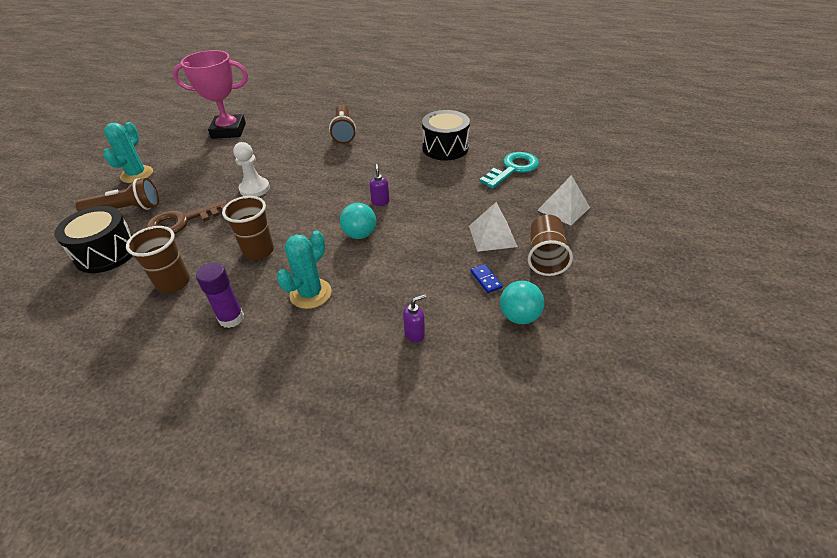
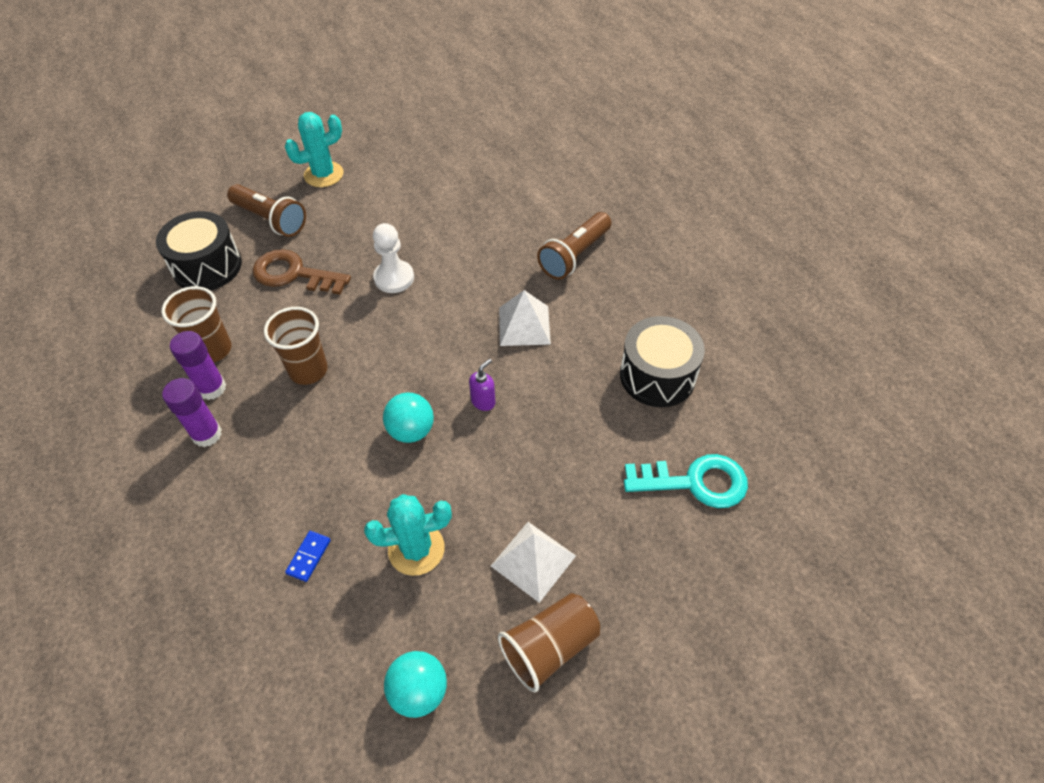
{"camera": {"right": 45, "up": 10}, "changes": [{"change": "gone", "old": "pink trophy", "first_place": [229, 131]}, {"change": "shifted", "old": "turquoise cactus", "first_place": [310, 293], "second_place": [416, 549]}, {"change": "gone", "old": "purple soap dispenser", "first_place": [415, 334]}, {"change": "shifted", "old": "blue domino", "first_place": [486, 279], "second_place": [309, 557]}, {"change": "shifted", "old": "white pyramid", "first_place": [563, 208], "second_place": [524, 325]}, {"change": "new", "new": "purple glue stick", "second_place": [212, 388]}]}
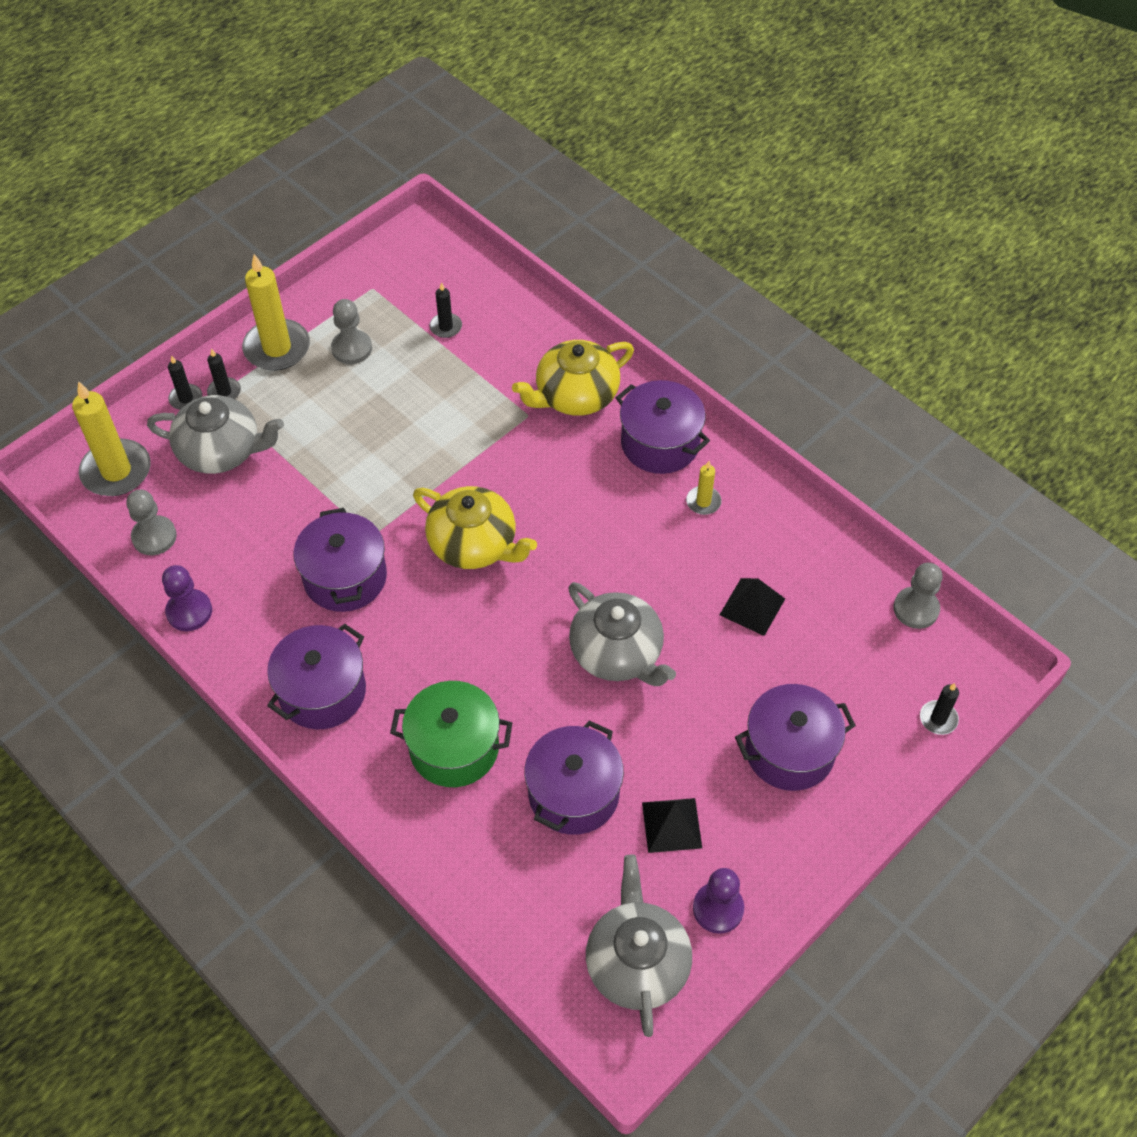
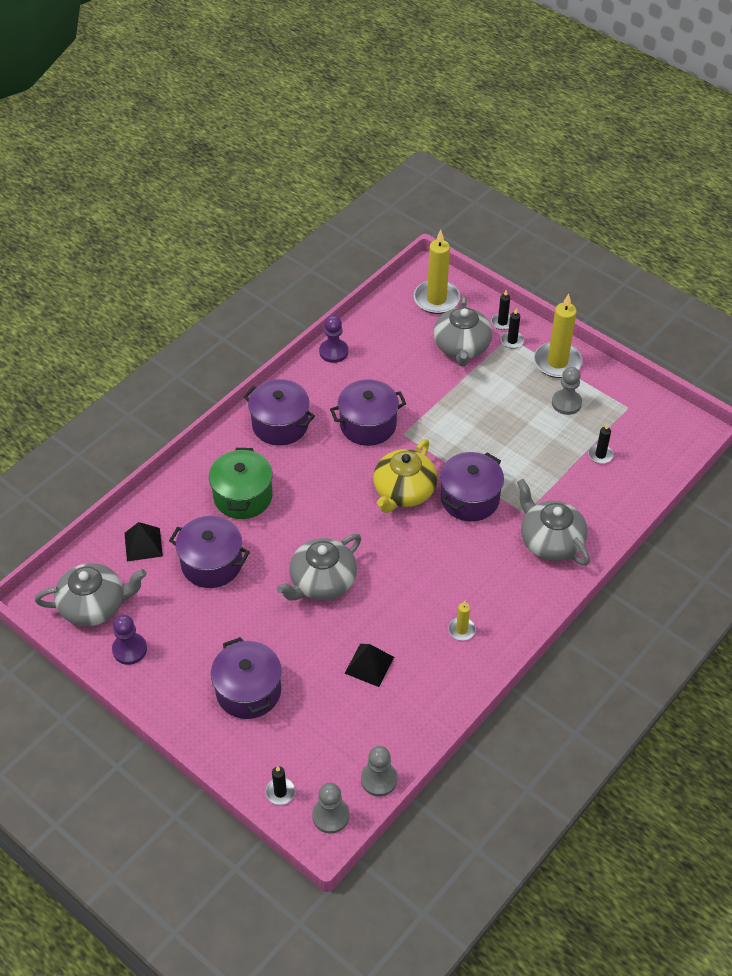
{"camera": {"right": 85, "up": -5}, "changes": [{"change": "shifted", "old": "grey pawn", "first_place": [154, 537], "second_place": [330, 816]}, {"change": "repainted", "old": "yellow teapot", "new": "grey teapot", "first_place": [575, 395], "second_place": [550, 541]}, {"change": "shifted", "old": "purple pot", "first_place": [660, 443], "second_place": [470, 498]}, {"change": "shifted", "old": "black pyramid", "first_place": [672, 825], "second_place": [143, 544]}]}
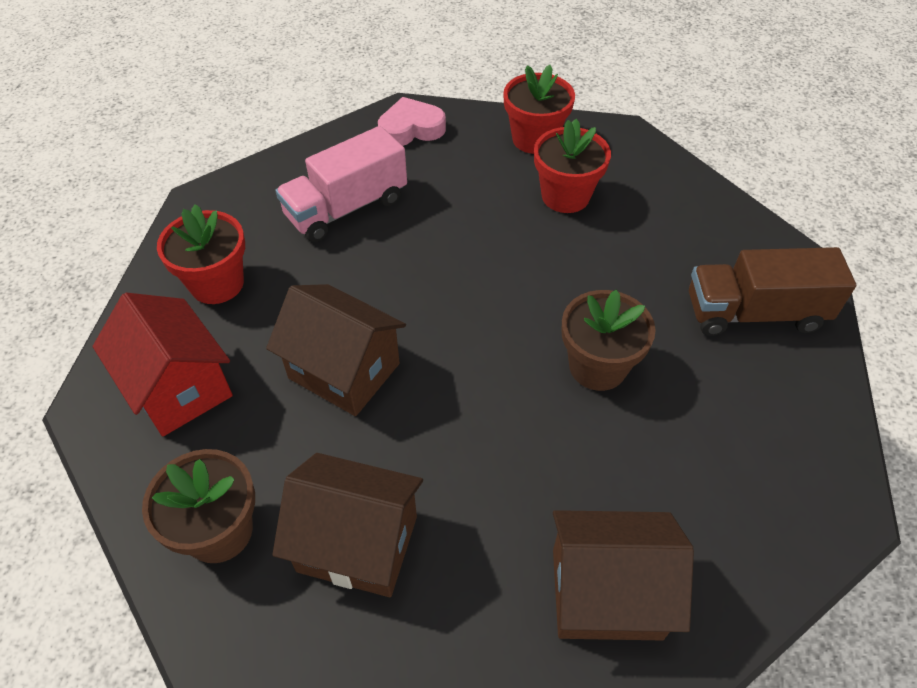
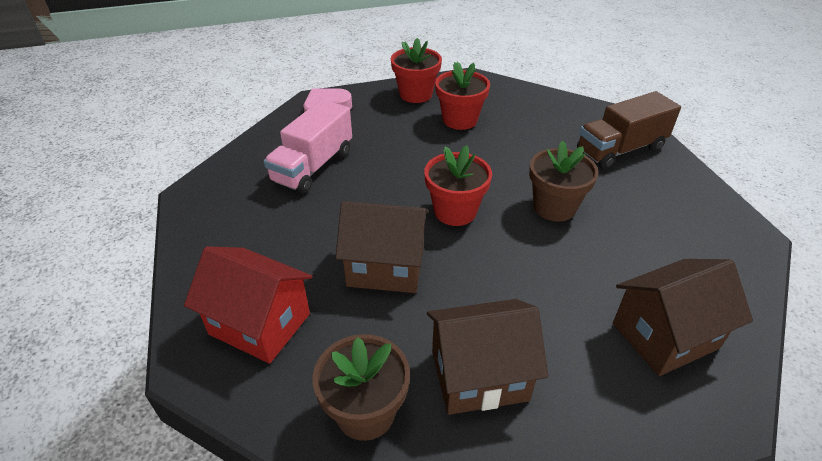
{"camera": {"right": -25, "up": -10}, "changes": [{"change": "shifted", "old": "red flower pot", "first_place": [217, 283], "second_place": [455, 211]}]}
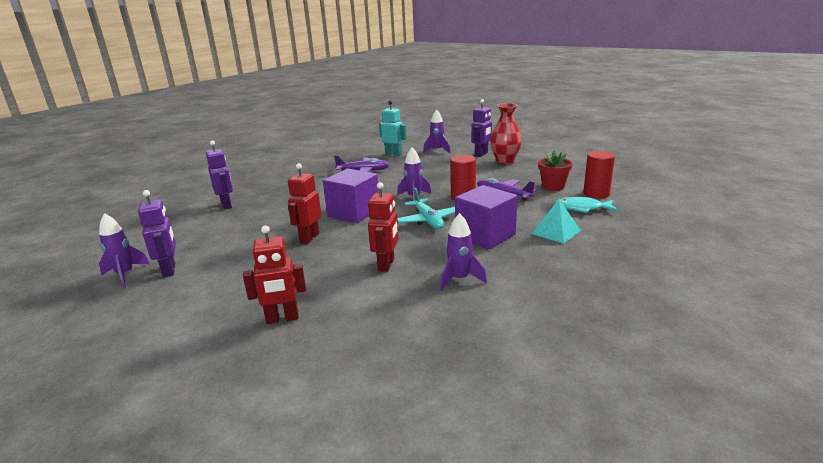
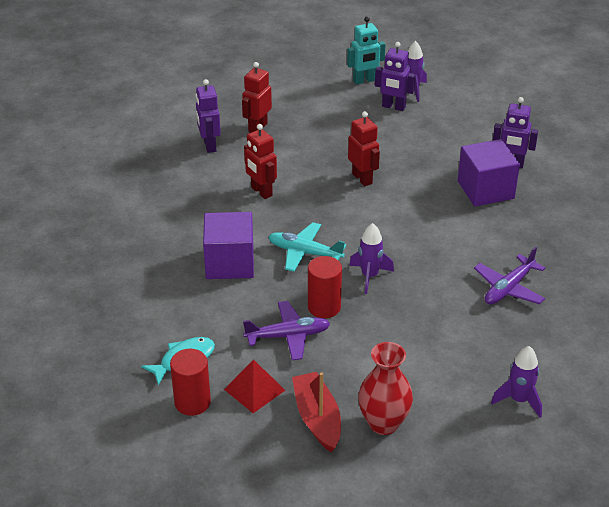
{"camera": {"right": 130, "up": 15}, "changes": [{"change": "shifted", "old": "purple cube", "first_place": [353, 212], "second_place": [485, 190]}, {"change": "shifted", "old": "turquoise robot", "first_place": [393, 154], "second_place": [364, 80]}, {"change": "gone", "old": "purple rocket", "first_place": [459, 279]}, {"change": "shifted", "old": "purple robot", "first_place": [481, 154], "second_place": [209, 145]}, {"change": "gone", "old": "turquoise pyramid", "first_place": [556, 232]}, {"change": "swapped", "old": "red flower pot", "new": "red pyramid", "first_place": [553, 186], "second_place": [254, 390]}, {"change": "new", "new": "red boat", "second_place": [317, 418]}]}
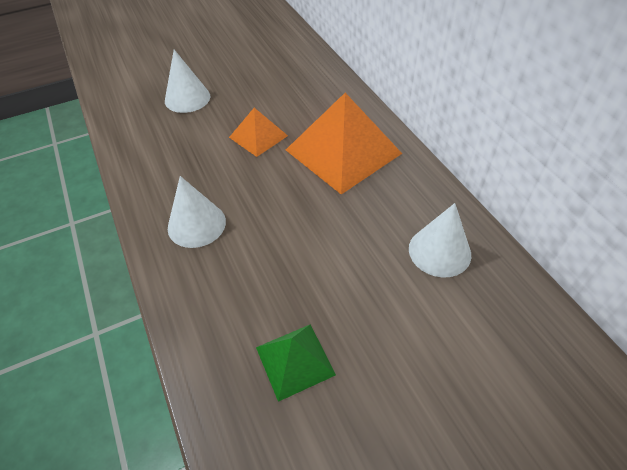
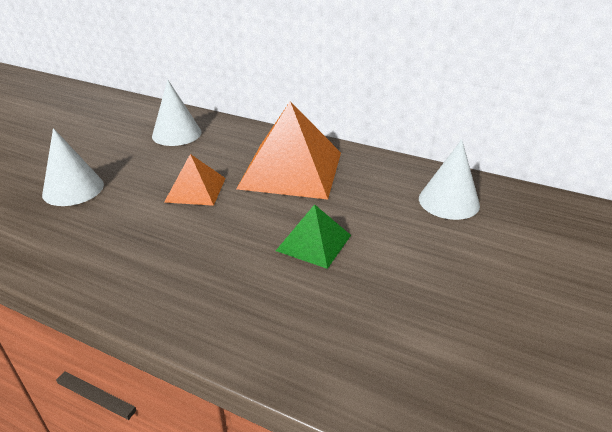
{"camera": {"right": -40, "up": -15}, "changes": [{"change": "shifted", "old": "white cone", "first_place": [196, 224], "second_place": [176, 134]}, {"change": "shifted", "old": "green pyramid", "first_place": [295, 361], "second_place": [314, 243]}]}
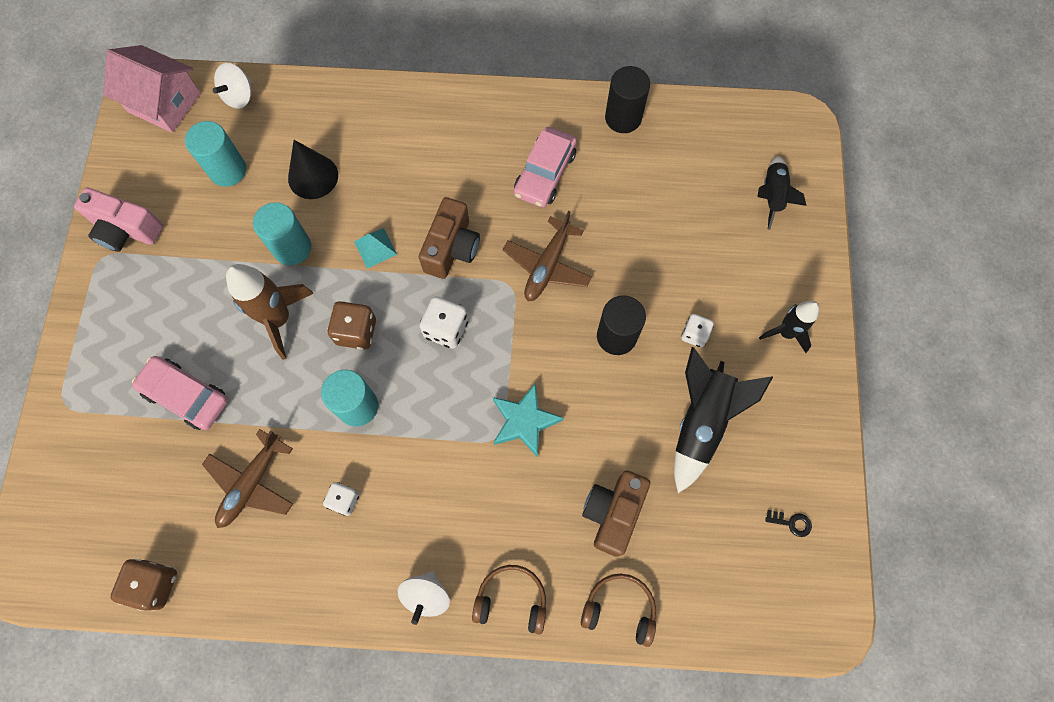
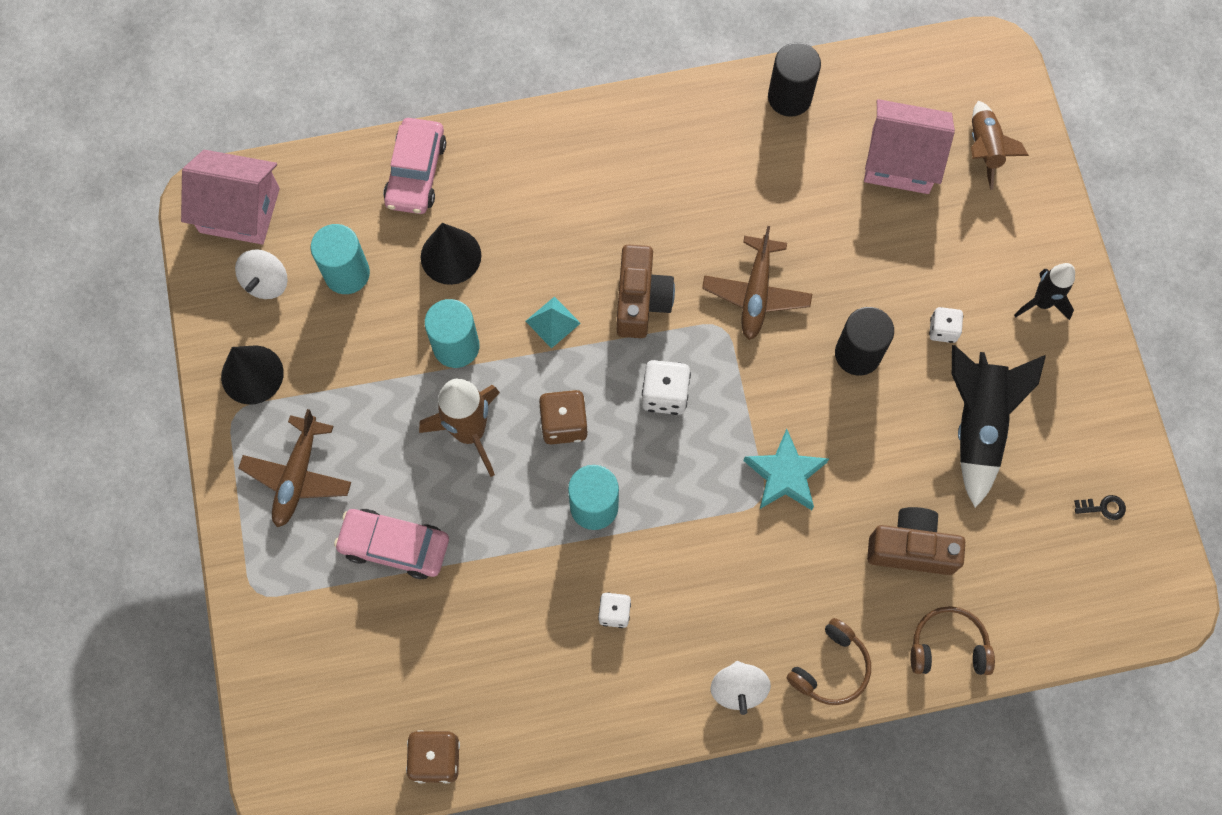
{"camera": {"right": -15, "up": 0}, "changes": [{"change": "swapped", "old": "pink camera", "new": "black cone", "first_place": [126, 230], "second_place": [252, 374]}, {"change": "shifted", "old": "brown plane", "first_place": [252, 483], "second_place": [298, 476]}, {"change": "shifted", "old": "white spinning top", "first_place": [239, 96], "second_place": [266, 282]}, {"change": "rotated", "old": "brown headphones", "first_place": [511, 600], "second_place": [831, 668], "degrees": 135}, {"change": "shifted", "old": "pink car", "first_place": [545, 173], "second_place": [416, 172]}, {"change": "rotated", "old": "brown camera", "first_place": [613, 513], "second_place": [911, 548], "degrees": 90}, {"change": "repainted", "old": "black rocket", "new": "brown rocket", "first_place": [772, 196], "second_place": [984, 149]}, {"change": "new", "new": "pink house", "second_place": [900, 160]}]}
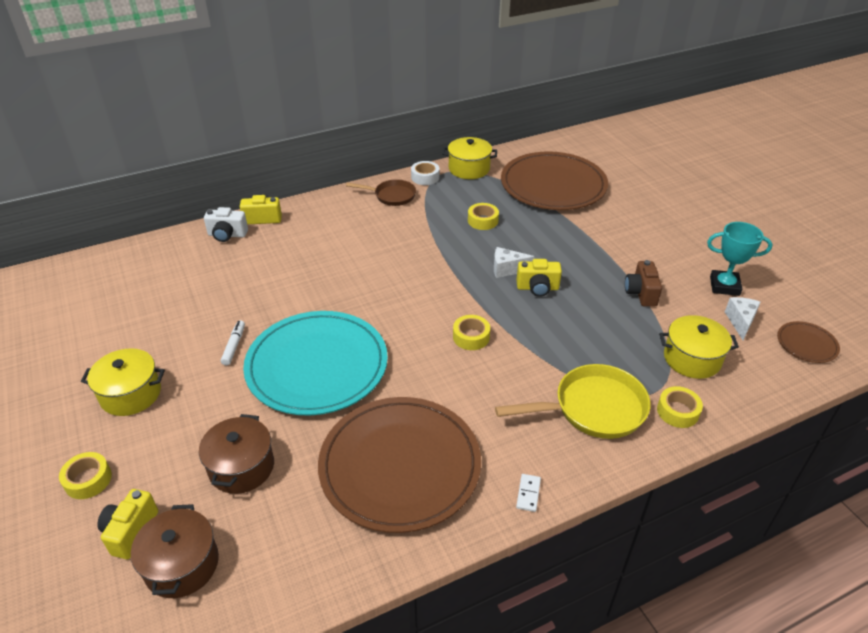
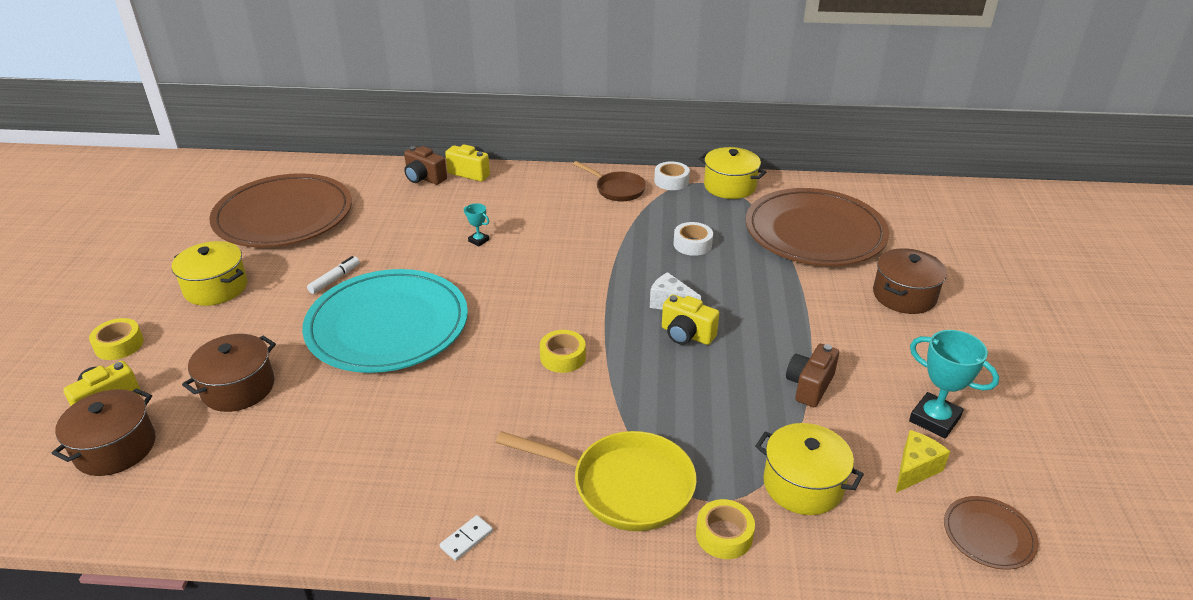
{"camera": {"right": 30, "up": -5}, "changes": [{"change": "repainted", "old": "white camera", "new": "brown camera", "first_place": [227, 235], "second_place": [424, 178]}, {"change": "shifted", "old": "brown plate", "first_place": [400, 466], "second_place": [284, 216]}, {"change": "repainted", "old": "yellow tape", "new": "white tape", "first_place": [483, 221], "second_place": [692, 244]}, {"change": "repainted", "old": "white cheese", "new": "yellow cheese", "first_place": [740, 322], "second_place": [915, 469]}, {"change": "new", "new": "turquoise trophy", "second_place": [478, 240]}, {"change": "new", "new": "brown pot", "second_place": [904, 296]}]}
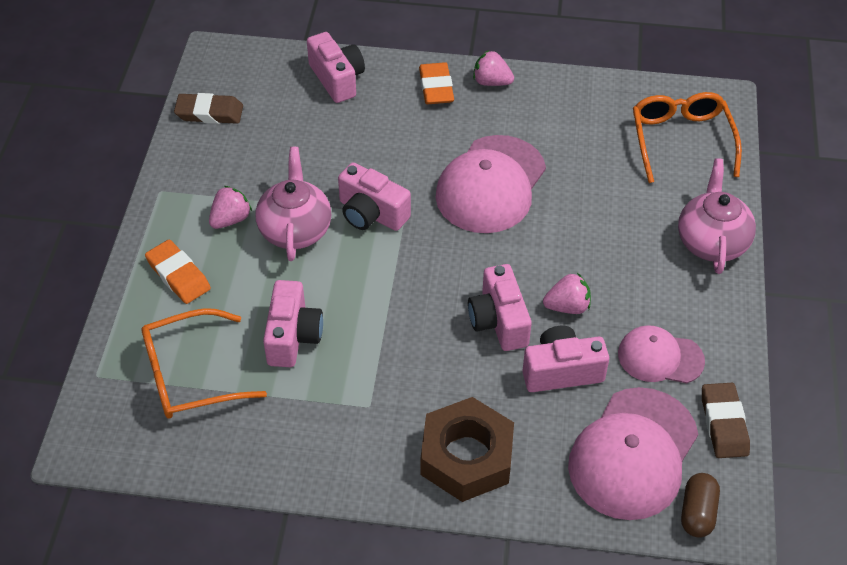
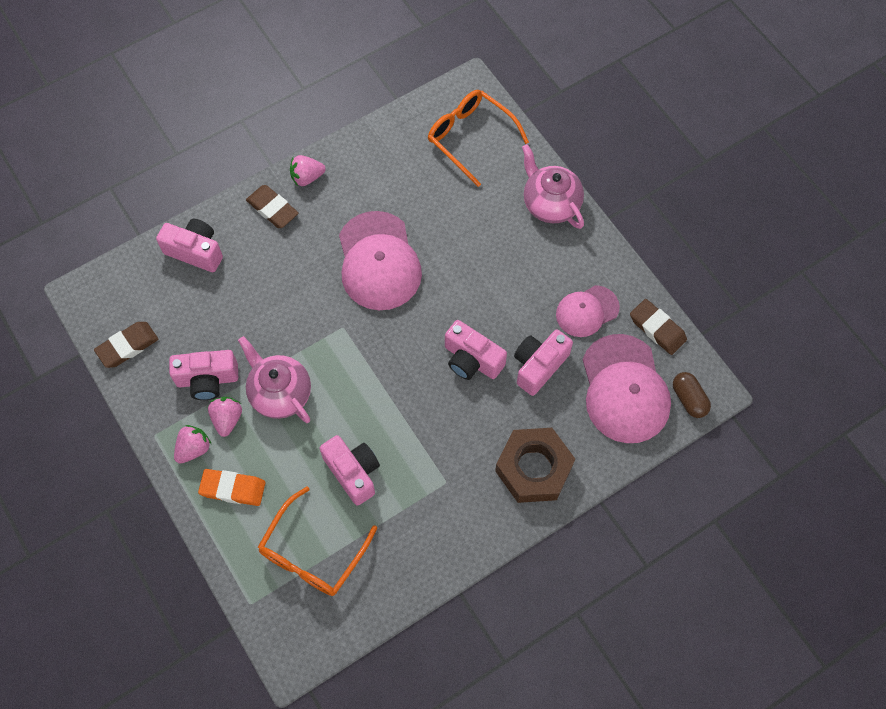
{"camera": {"right": -40, "up": 15}, "changes": [{"change": "shifted", "old": "pink camera", "first_place": [371, 213], "second_place": [207, 380]}, {"change": "repainted", "old": "orange eraser", "new": "brown eraser", "first_place": [436, 87], "second_place": [272, 209]}, {"change": "shifted", "old": "pink strawberry", "first_place": [567, 306], "second_place": [194, 449]}]}
